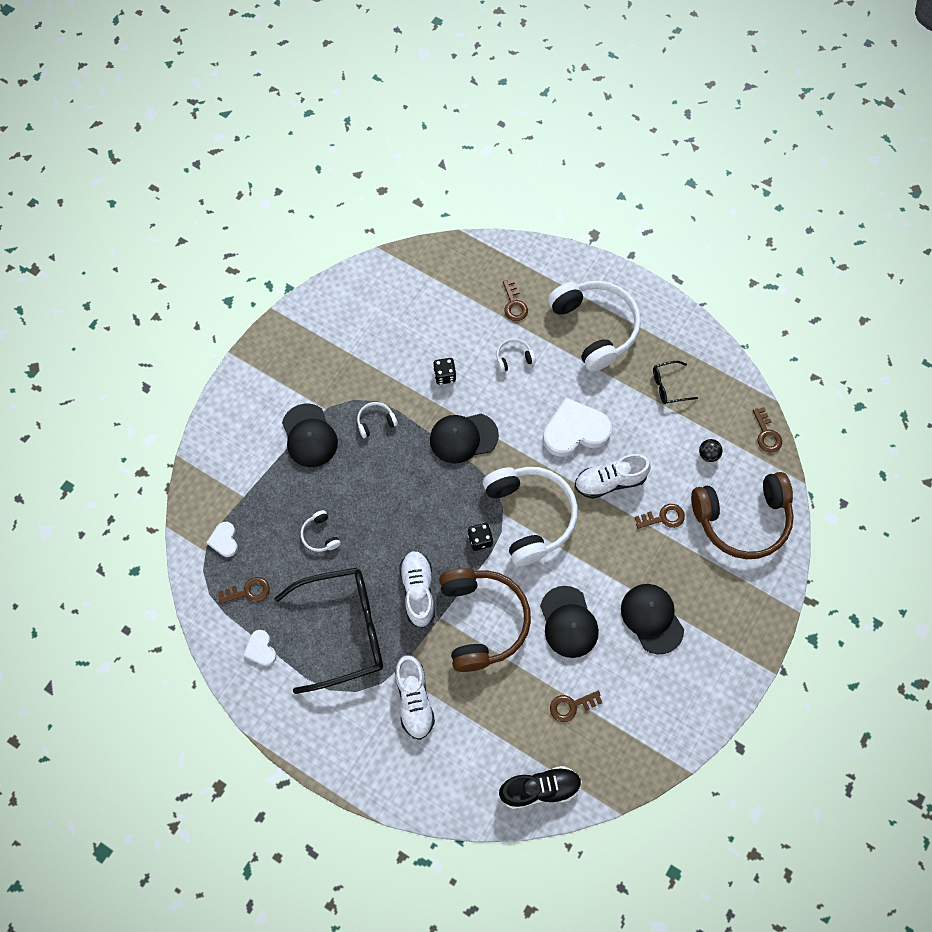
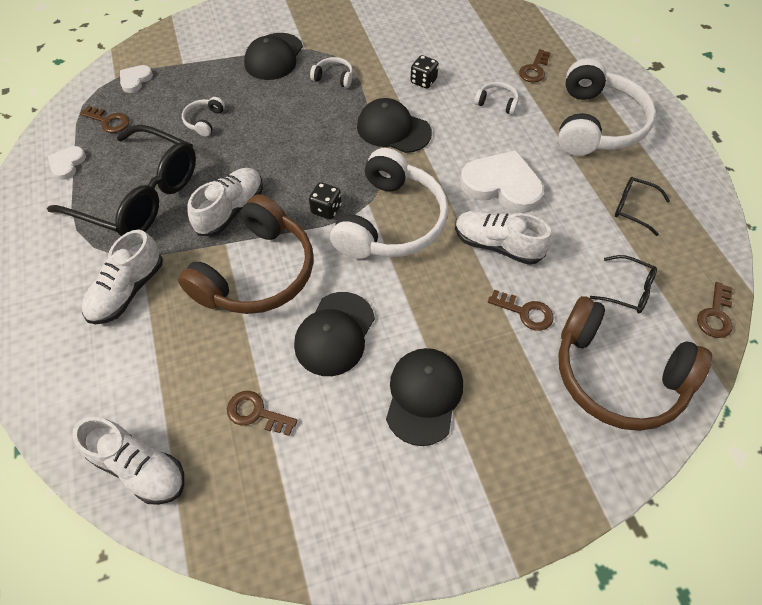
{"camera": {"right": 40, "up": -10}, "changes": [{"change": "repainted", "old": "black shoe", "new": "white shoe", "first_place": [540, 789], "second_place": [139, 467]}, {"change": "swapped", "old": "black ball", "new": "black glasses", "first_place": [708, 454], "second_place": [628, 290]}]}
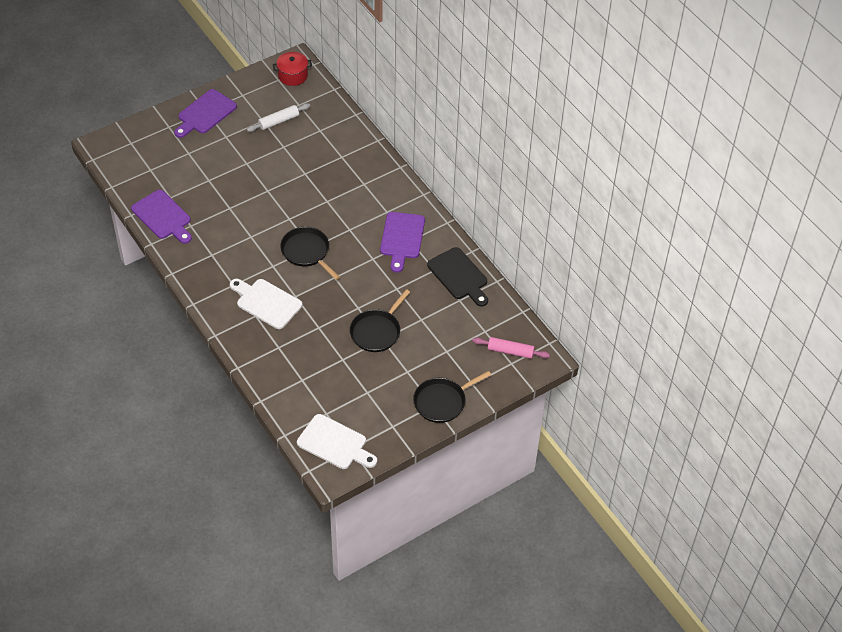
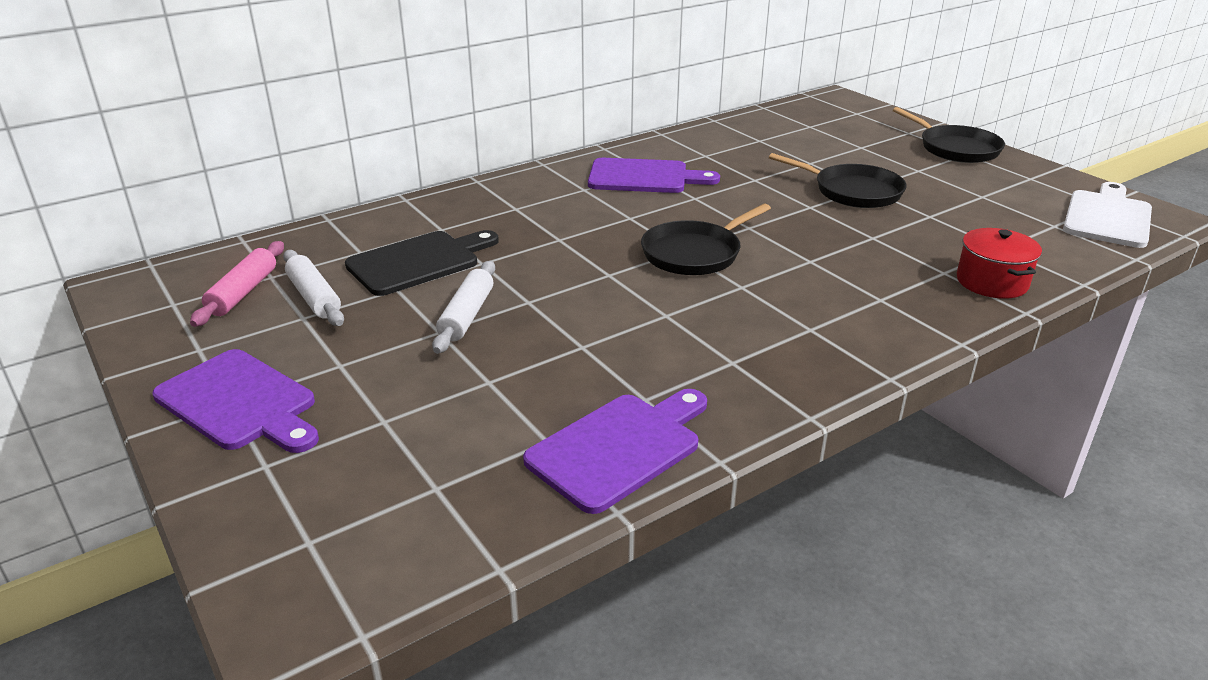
{"camera": {"right": -90, "up": -20}, "changes": [{"change": "gone", "old": "white cutting board", "first_place": [266, 302]}, {"change": "shifted", "old": "red pot", "first_place": [293, 75], "second_place": [992, 282]}, {"change": "shifted", "old": "black cutting board", "first_place": [459, 276], "second_place": [418, 262]}, {"change": "shifted", "old": "pink rolling pin", "first_place": [510, 351], "second_place": [243, 292]}, {"change": "new", "new": "white rolling pin", "second_place": [467, 316]}]}
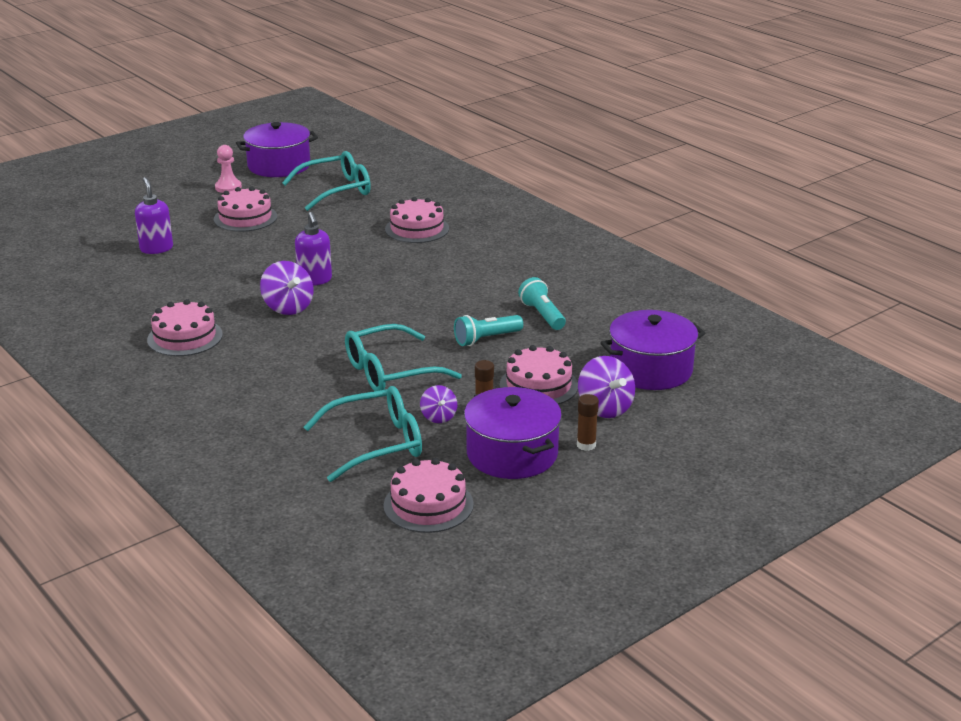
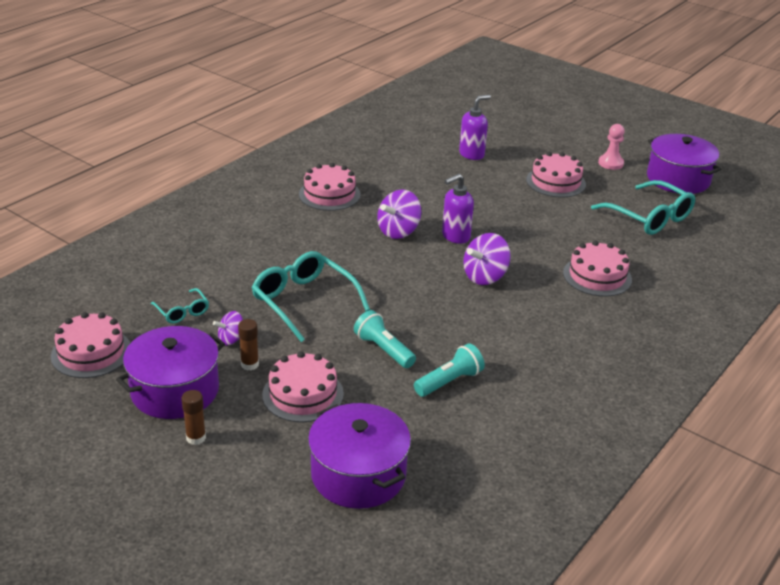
{"camera": {"right": 75, "up": 5}, "changes": [{"change": "scaled", "old": "turquoise glasses", "first_place": [375, 444], "second_place": [182, 311], "factor": 0.51}, {"change": "shifted", "old": "purple spinning top", "first_place": [605, 408], "second_place": [485, 277]}]}
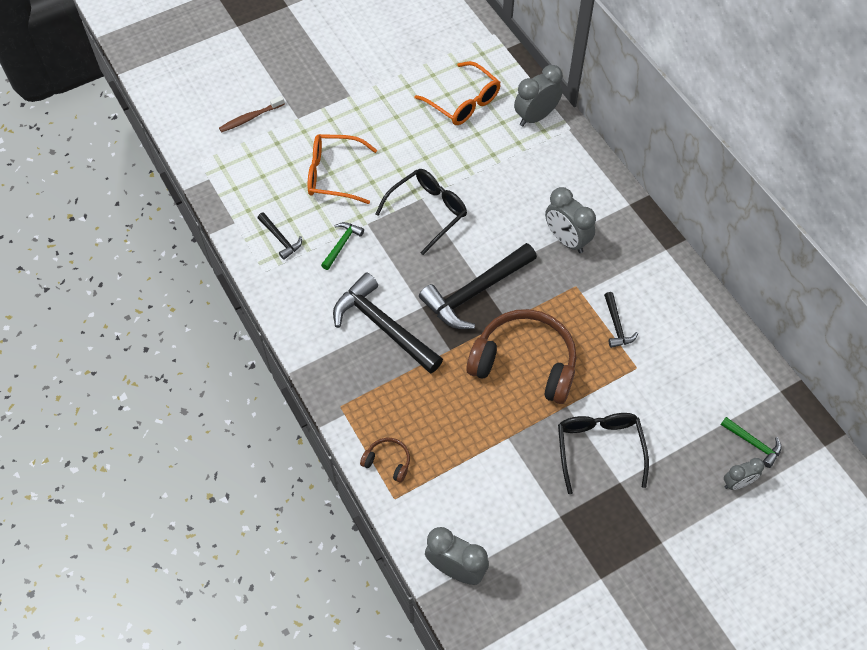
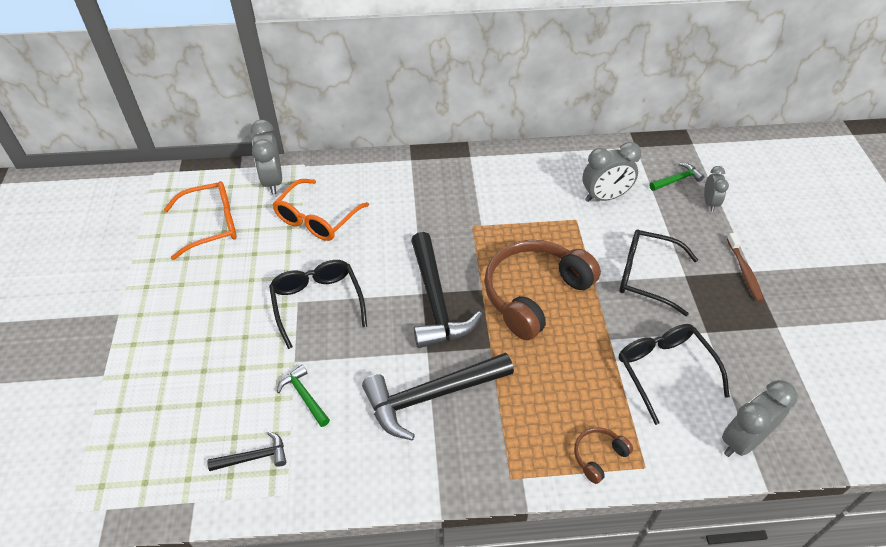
{"camera": {"right": -65, "up": -10}, "changes": [{"change": "shifted", "old": "brown toothbrush", "first_place": [250, 118], "second_place": [744, 271]}, {"change": "shifted", "old": "orange glasses", "first_place": [334, 174], "second_place": [317, 219]}, {"change": "shifted", "old": "grey clock", "first_place": [566, 240], "second_place": [604, 197]}, {"change": "gone", "old": "black hammer", "first_place": [616, 325]}, {"change": "new", "new": "black glasses", "second_place": [664, 370]}]}
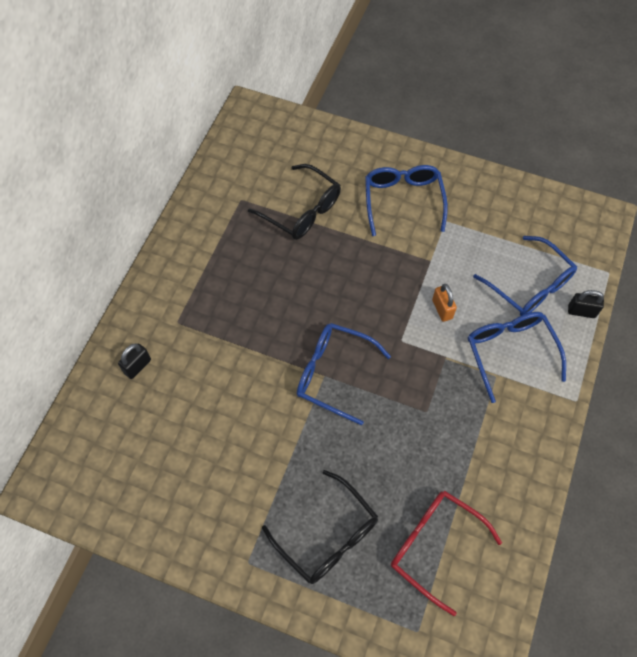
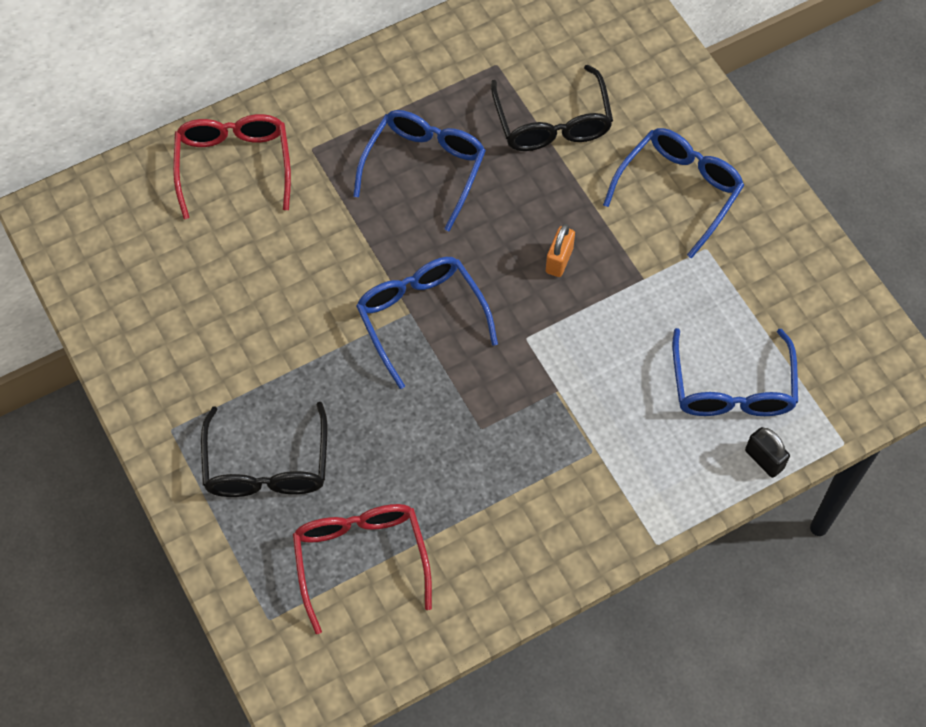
{"camera": {"right": 40, "up": 0}, "changes": [{"change": "swapped", "old": "black padlock", "new": "red glasses", "first_place": [137, 366], "second_place": [234, 165]}, {"change": "shifted", "old": "orange padlock", "first_place": [442, 309], "second_place": [559, 260]}, {"change": "shifted", "old": "blue glasses", "first_place": [510, 352], "second_place": [425, 168]}]}
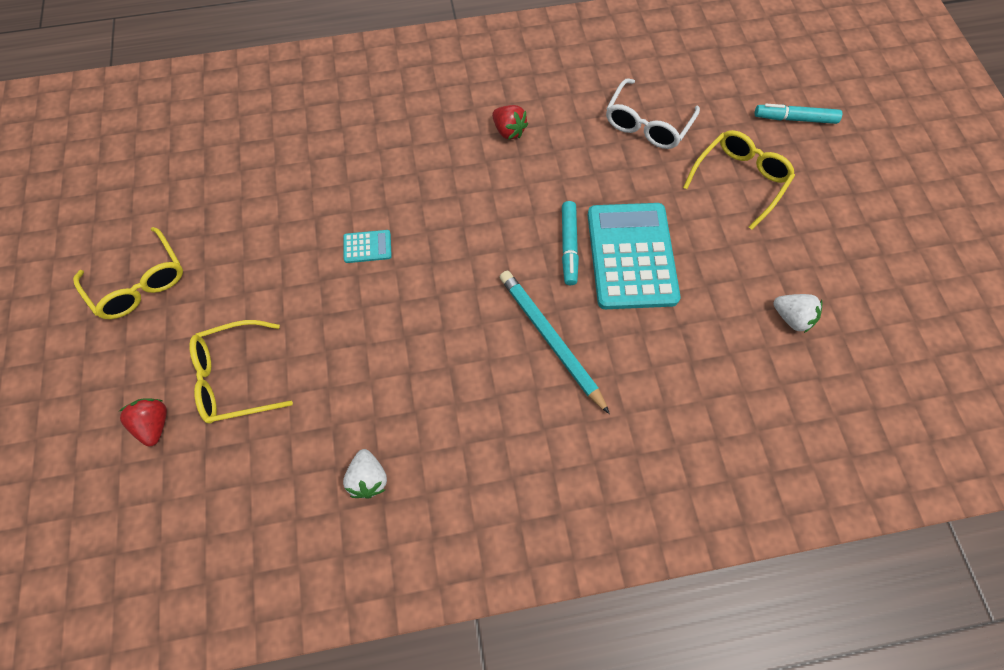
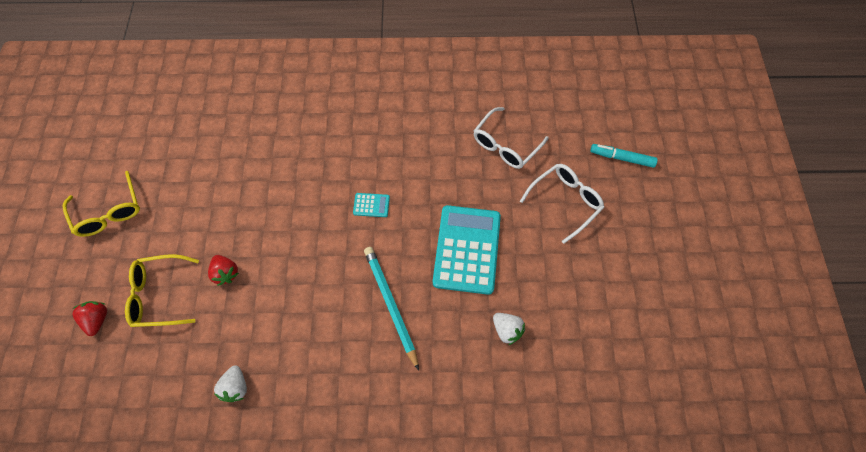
{"camera": {"right": 10, "up": 0}, "changes": [{"change": "shifted", "old": "turquoise calculator", "first_place": [367, 247], "second_place": [371, 205]}, {"change": "shifted", "old": "red strawberry", "first_place": [508, 131], "second_place": [226, 273]}, {"change": "gone", "old": "turquoise marker", "first_place": [569, 246]}, {"change": "repainted", "old": "yellow glasses", "new": "white glasses", "first_place": [739, 180], "second_place": [565, 201]}, {"change": "shifted", "old": "white strawberry", "first_place": [791, 317], "second_place": [507, 330]}]}
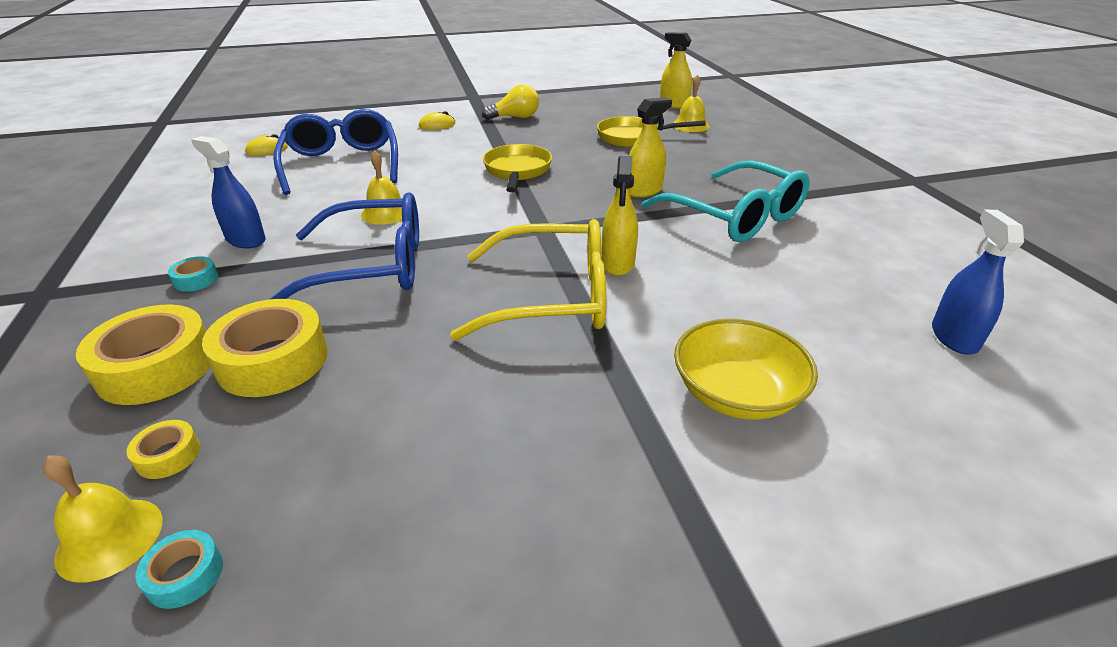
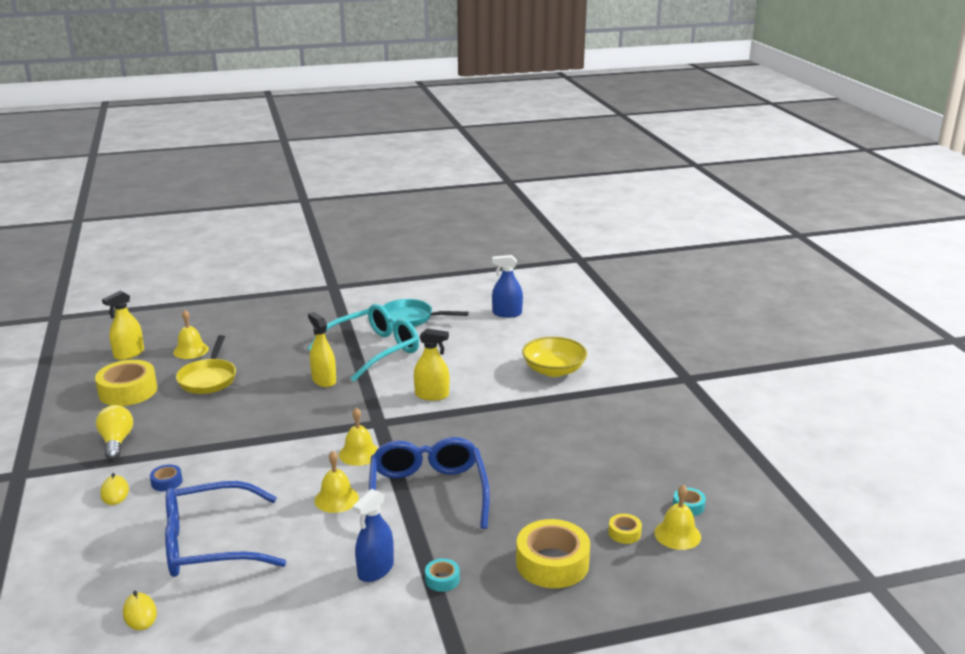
{"camera": {"right": -90, "up": -10}, "changes": [{"change": "shifted", "old": "yellow tape", "first_place": [273, 360], "second_place": [128, 391]}, {"change": "gone", "old": "yellow glasses", "first_place": [550, 297]}, {"change": "gone", "old": "yellow pan", "first_place": [517, 171]}, {"change": "new", "new": "blue tape", "second_place": [167, 482]}, {"change": "new", "new": "yellow bell", "second_place": [359, 453]}, {"change": "new", "new": "turquoise pan", "second_place": [411, 318]}]}
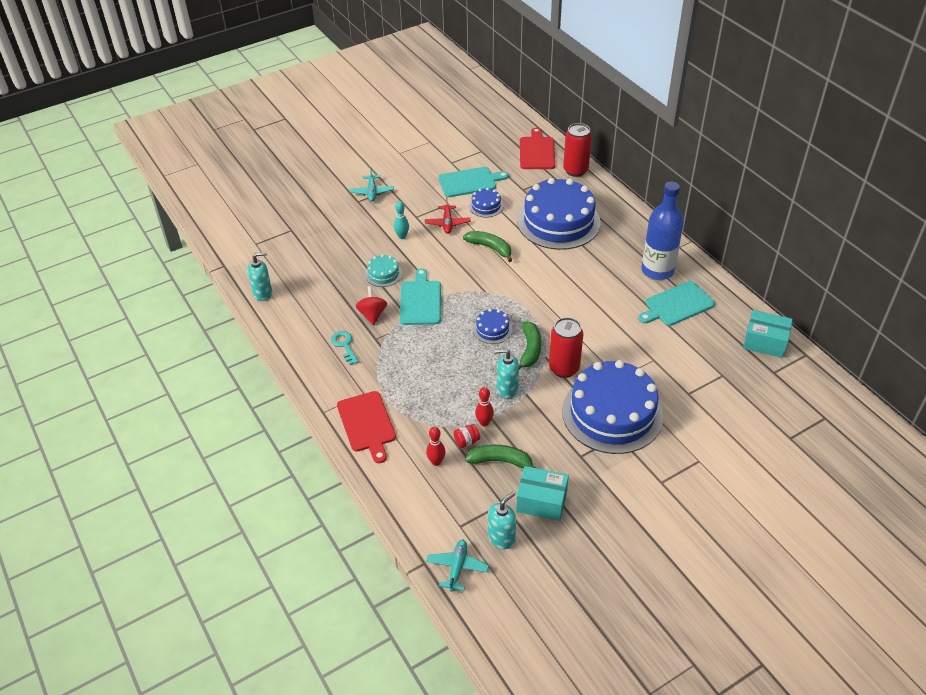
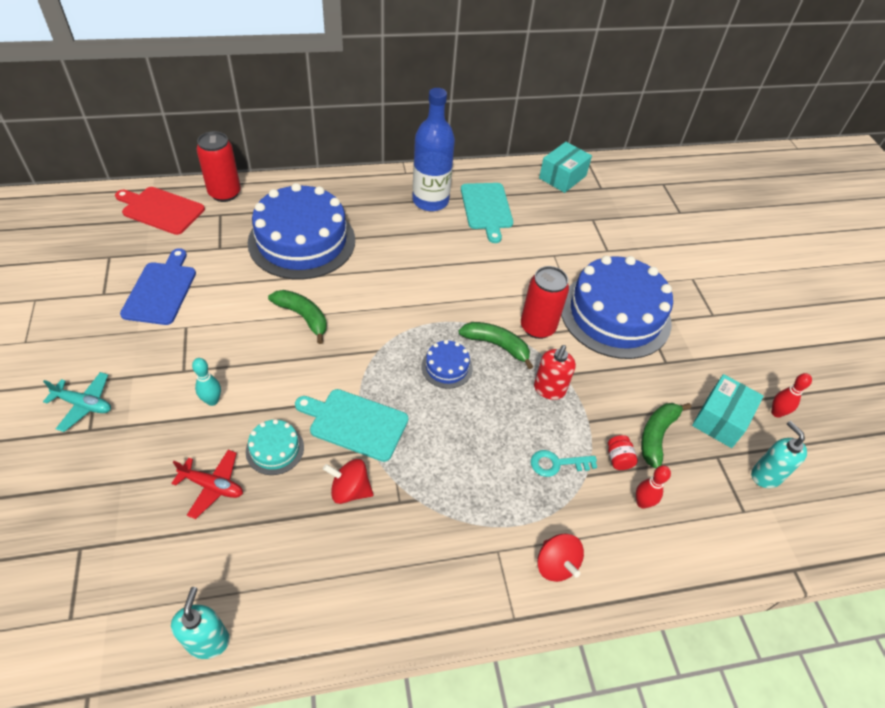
{"camera": {"right": -75, "up": 5}, "changes": [{"change": "shifted", "old": "turquoise key", "first_place": [344, 345], "second_place": [557, 464]}, {"change": "swapped", "old": "red cutting board", "new": "red spinning top", "first_place": [367, 424], "second_place": [556, 564]}, {"change": "shifted", "old": "red plane", "first_place": [447, 223], "second_place": [212, 486]}, {"change": "gone", "old": "turquoise plane", "first_place": [457, 568]}, {"change": "repainted", "old": "turquoise cutting board", "new": "blue cutting board", "first_place": [469, 182], "second_place": [161, 290]}, {"change": "rotated", "old": "green banana", "first_place": [490, 248], "second_place": [303, 317], "degrees": 75}, {"change": "gone", "old": "blue cake", "first_place": [486, 206]}, {"change": "shifted", "old": "red bowling pin", "first_place": [484, 423], "second_place": [776, 413]}, {"change": "repainted", "old": "turquoise soap dispenser", "new": "red soap dispenser", "first_place": [507, 389], "second_place": [549, 389]}]}
